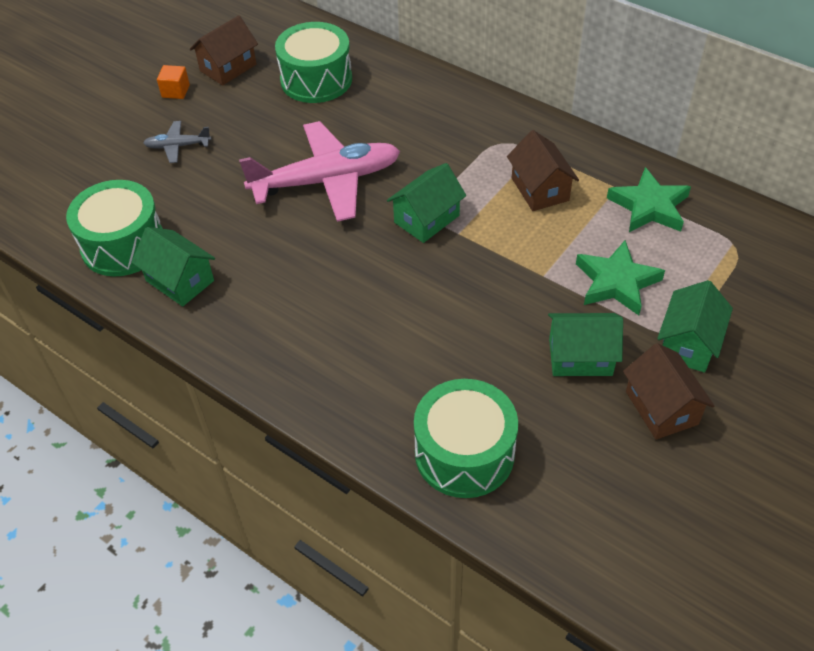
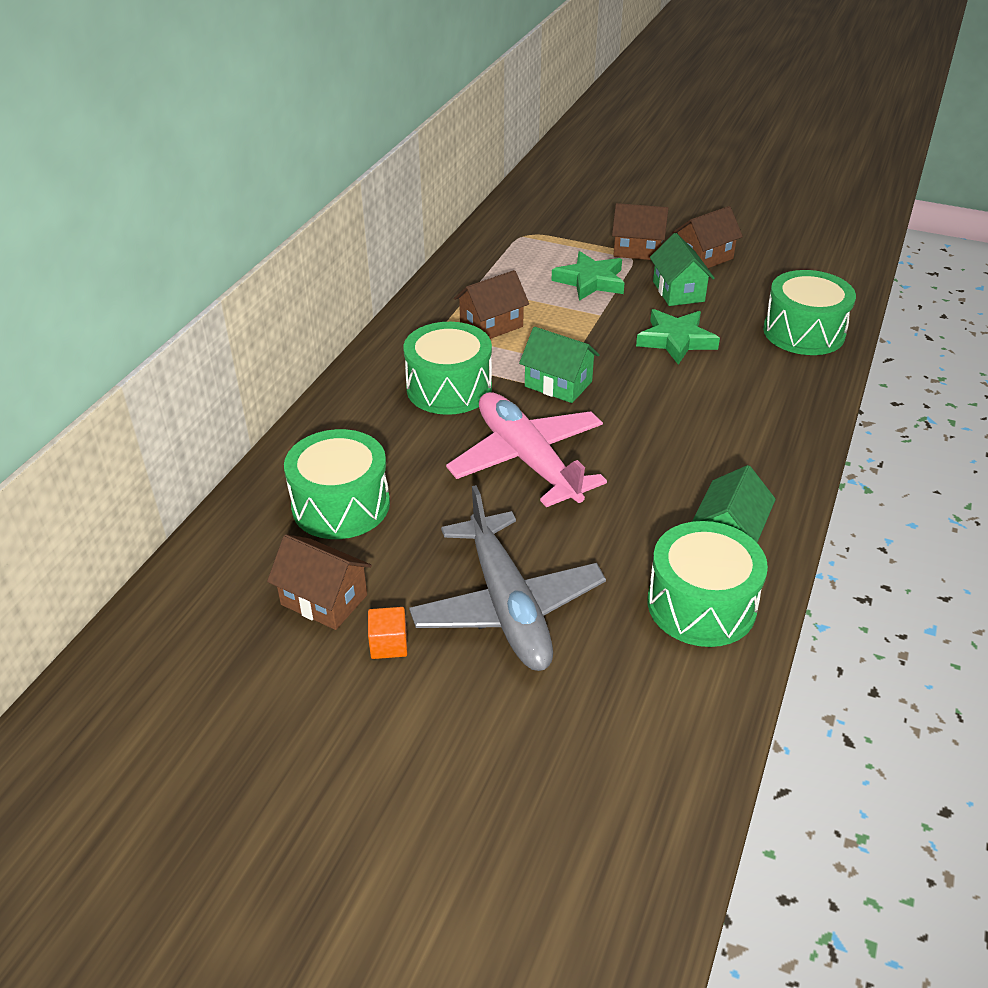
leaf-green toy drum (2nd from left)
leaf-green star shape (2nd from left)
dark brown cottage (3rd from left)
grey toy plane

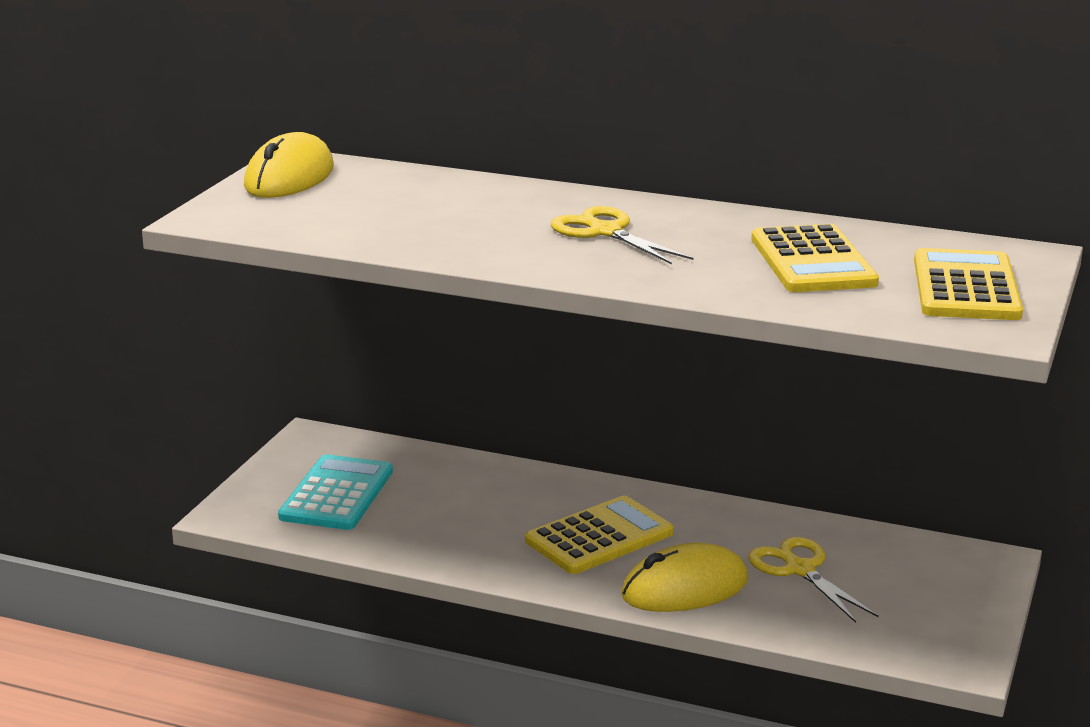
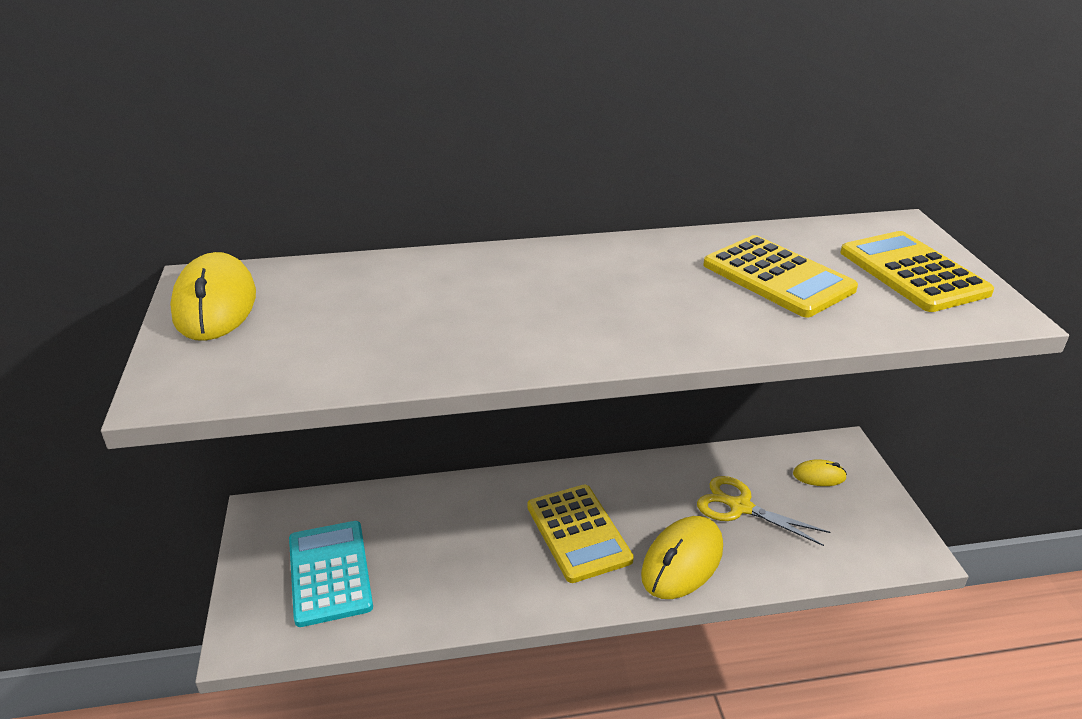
bright yellow scissors (1st from left in the first image)
bright yellow mouse (3rd from left)
bright yellow pocket calculator (1st from left)

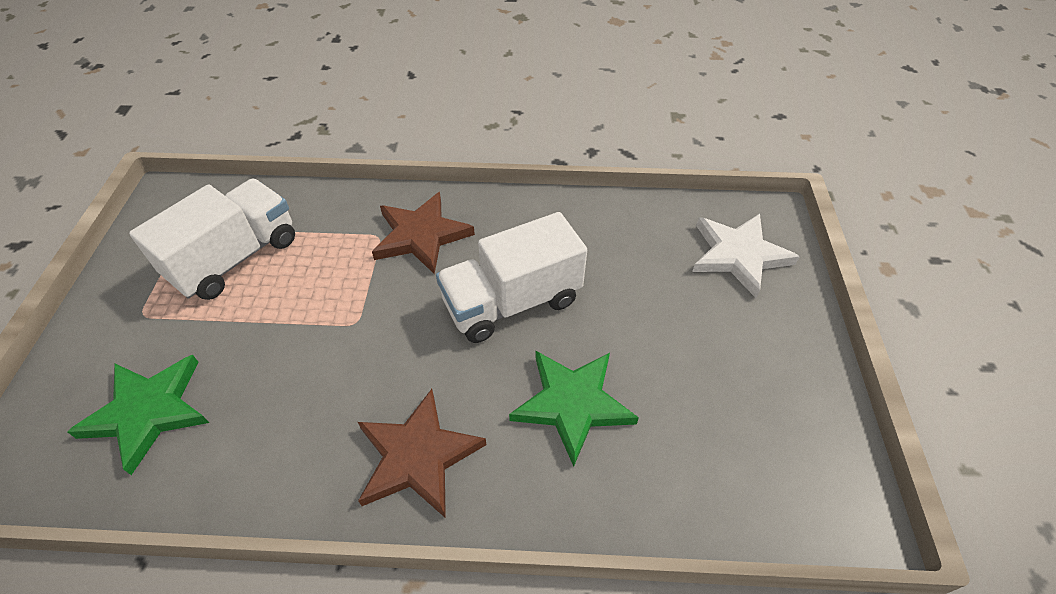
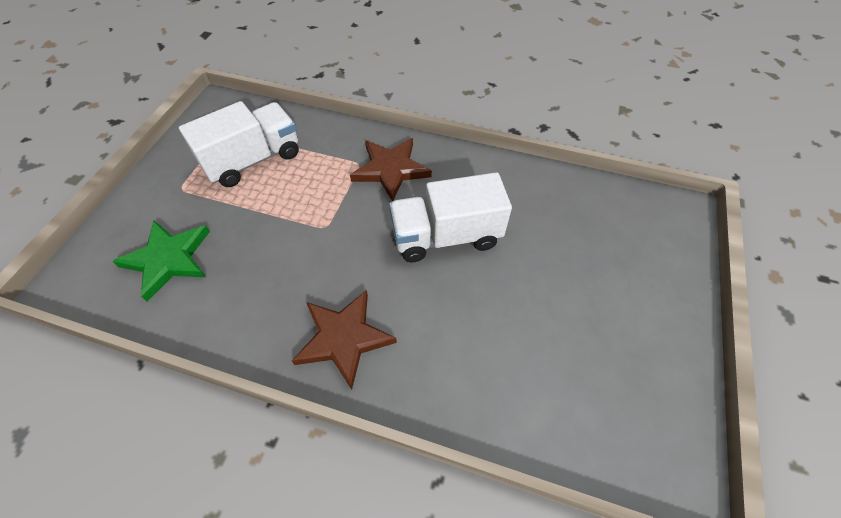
leaf-green star shape (2nd from left in the first image)
white star shape

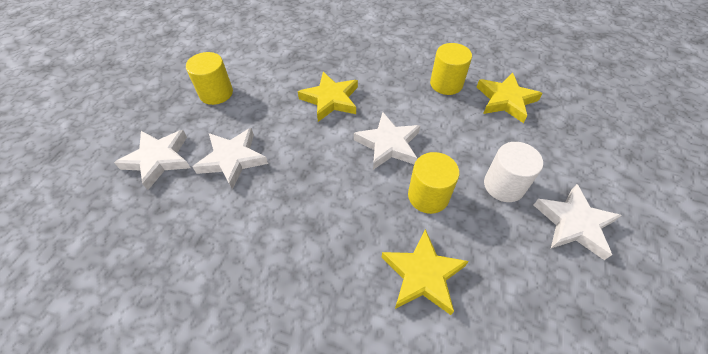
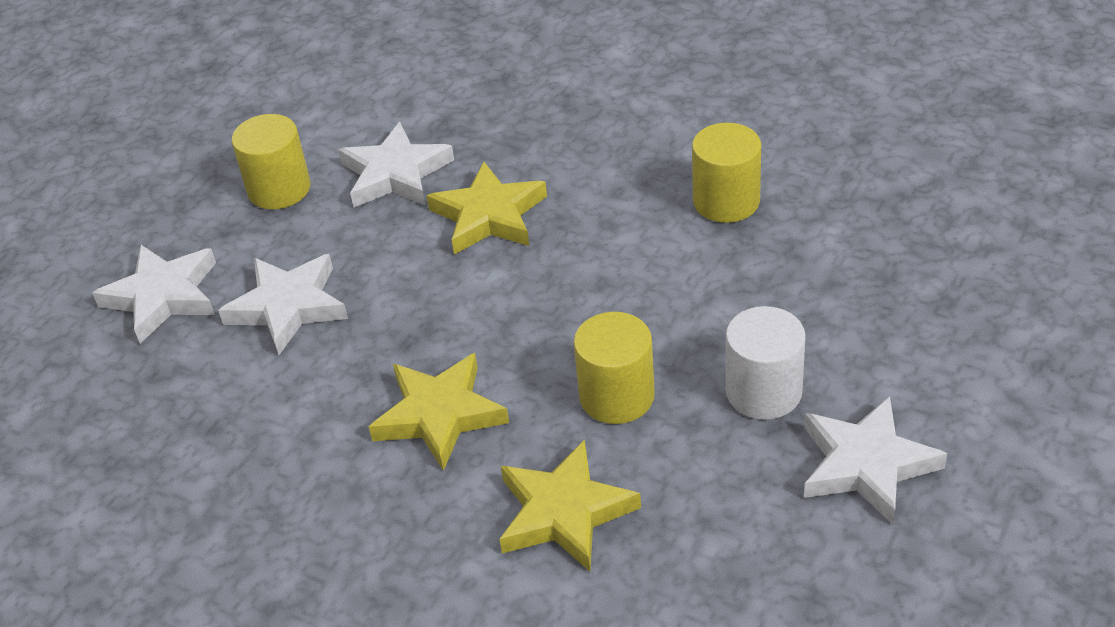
white star shape (3rd from left)
bright yellow star shape (1st from left)

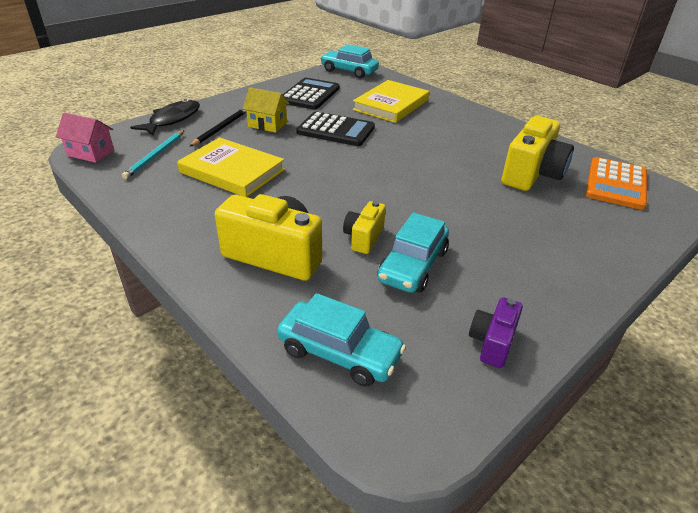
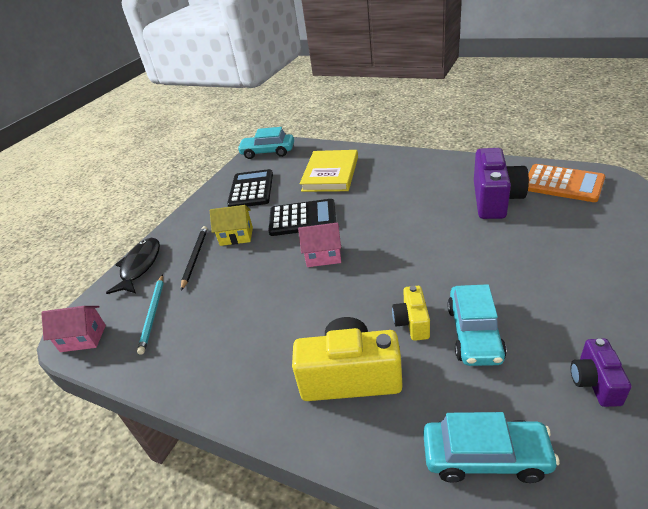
bright yellow book (1st from left in the first image)
rose-pink cottage (2nd from left)
royal purple compact camera (1st from left)
bright orange pocket calculator

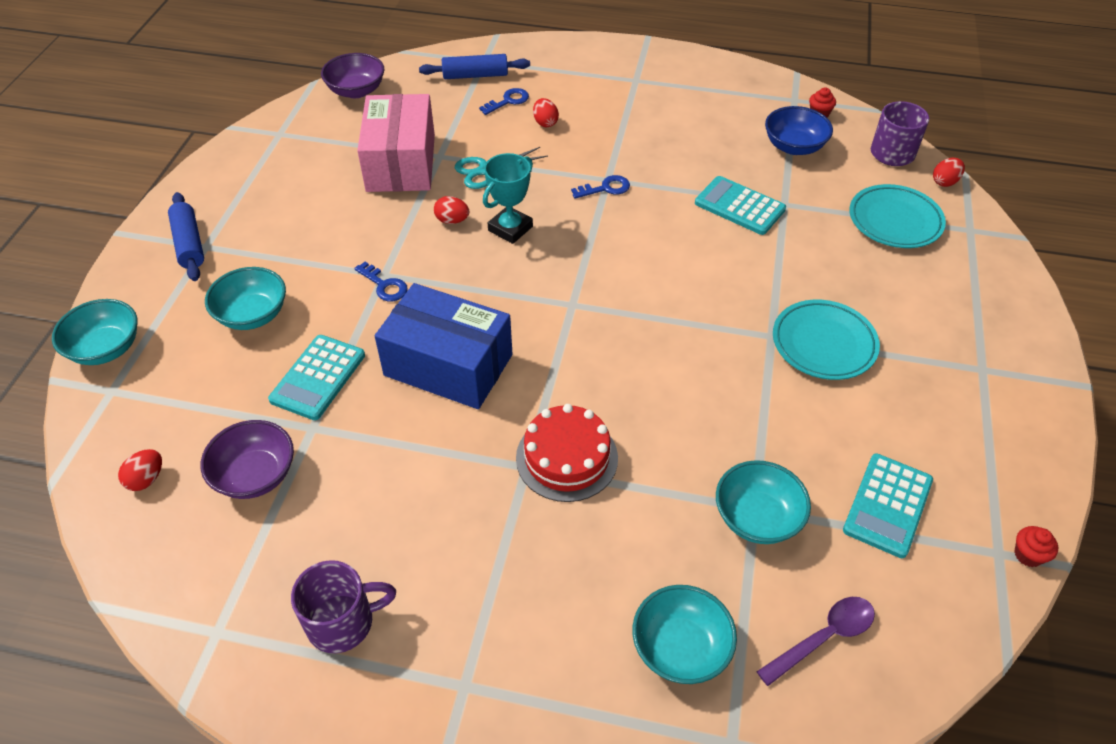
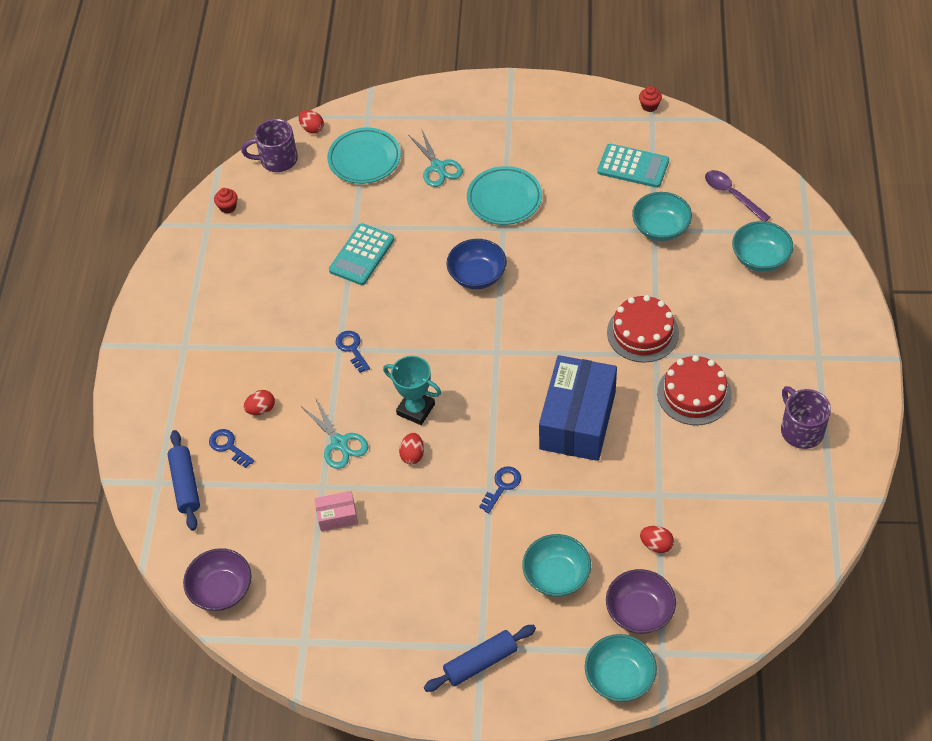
aqua pocket calculator (1st from left in the first image)
aqua scissors (2nd from left)
red layer cake (2nd from left)
red toy egg (4th from left)
royal purple deep dish (2nd from left)
blue deep dish
rose-pink package

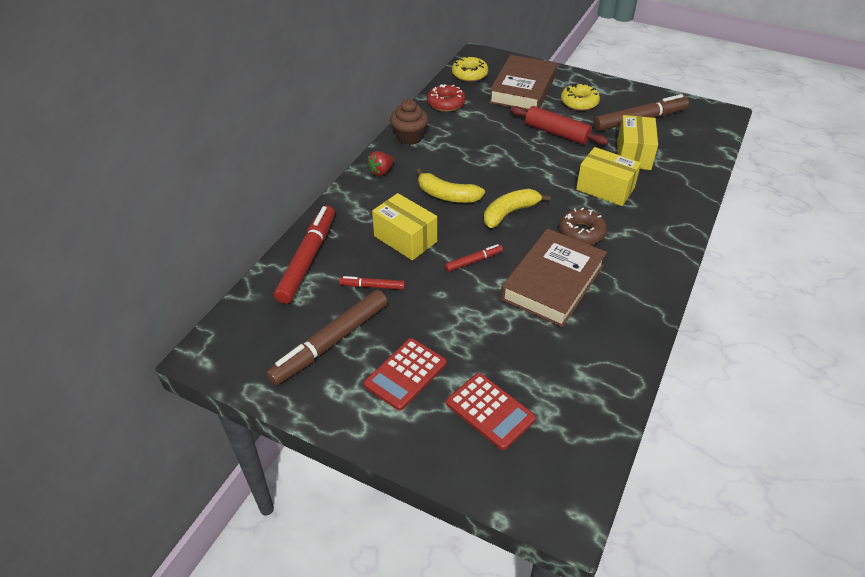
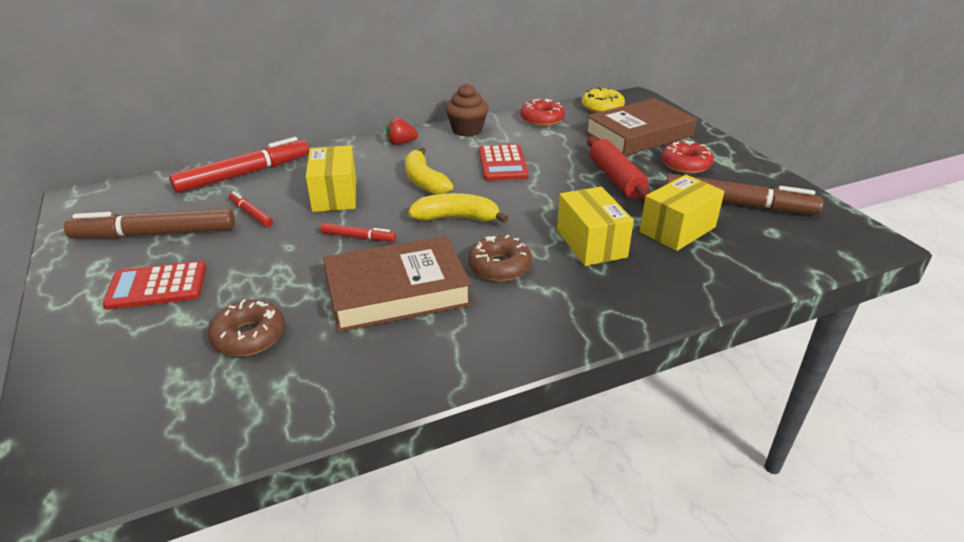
dark brown glazed donut (1st from left)
red pocket calculator (2nd from left)
red glazed donut (2nd from left)

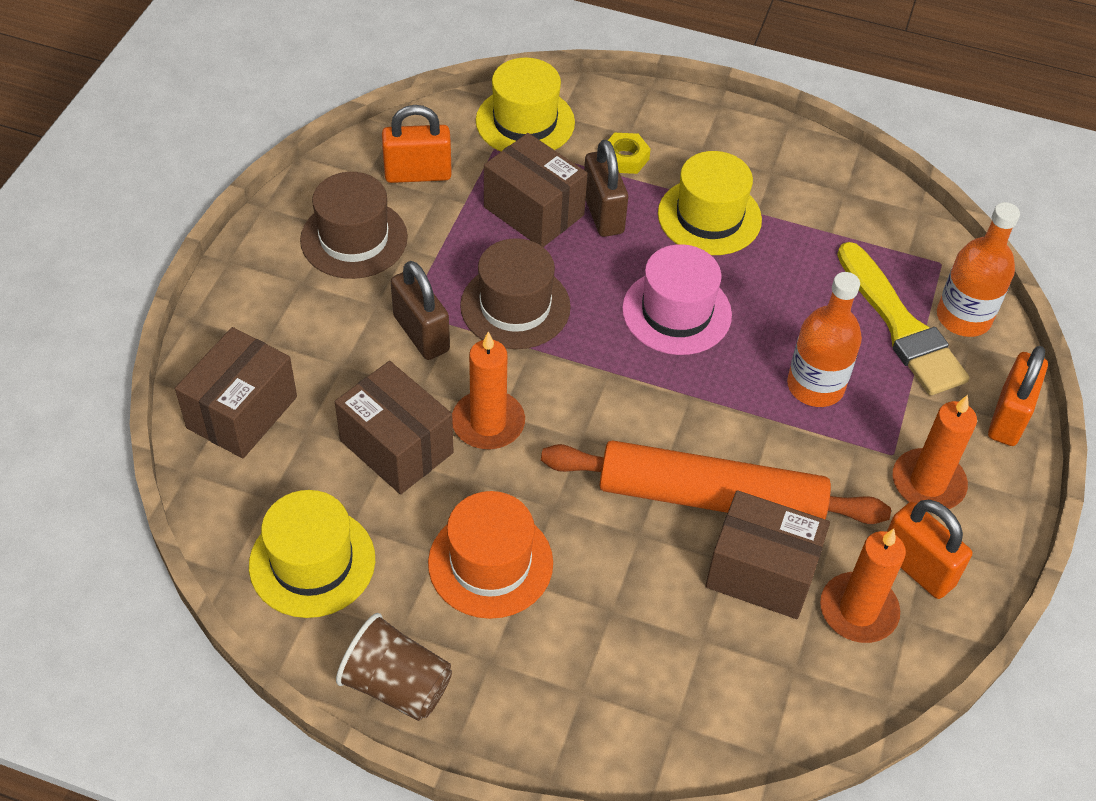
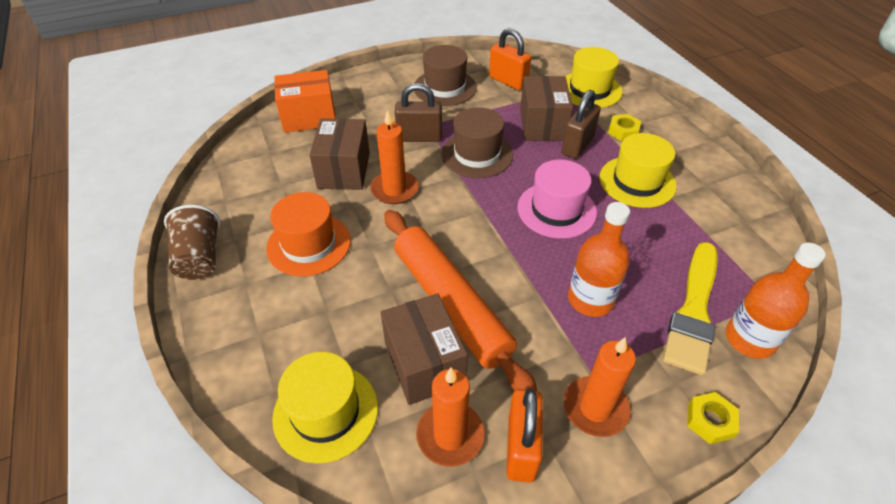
bright yellow hat (1st from left)
bright yellow hexagon nut (2nd from left)
bright orange package
dark brown padlock (1st from left)

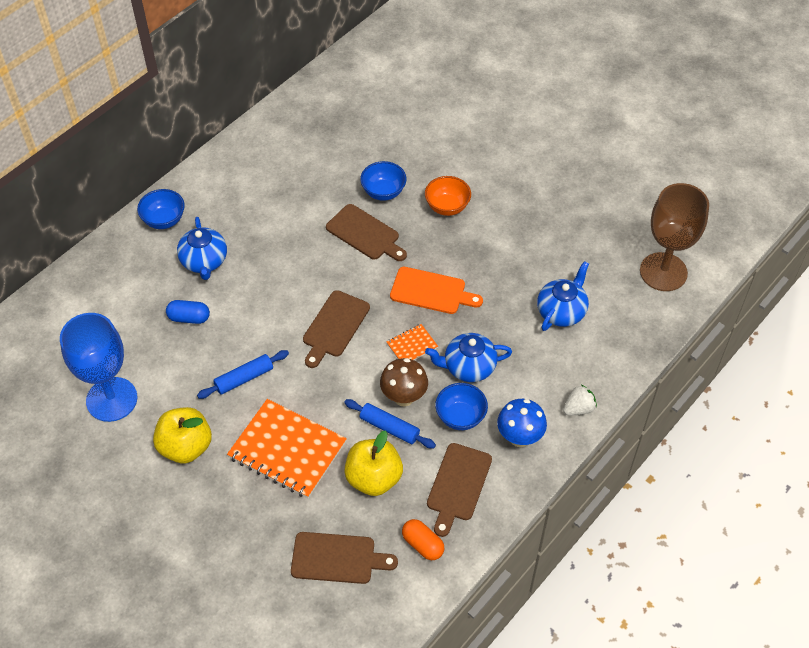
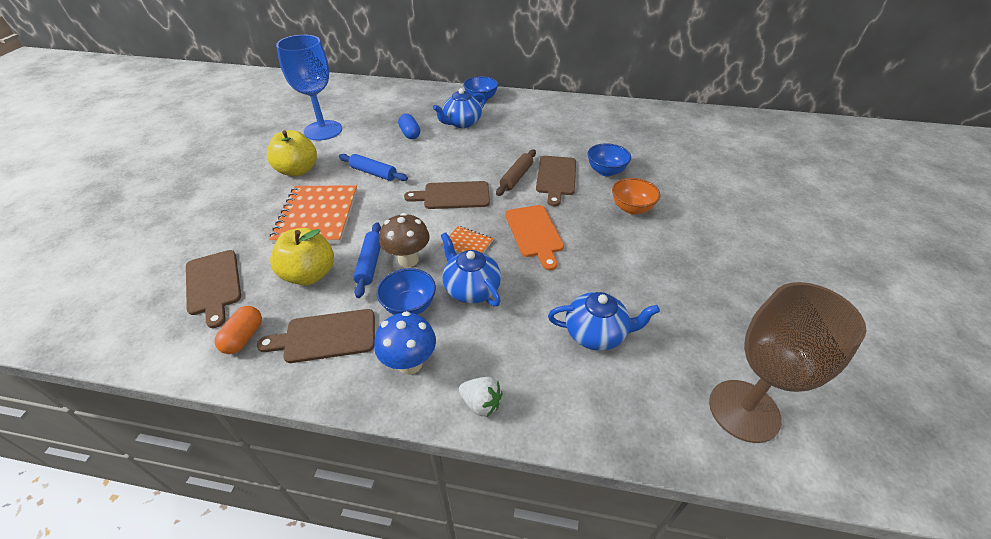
dark brown rolling pin

